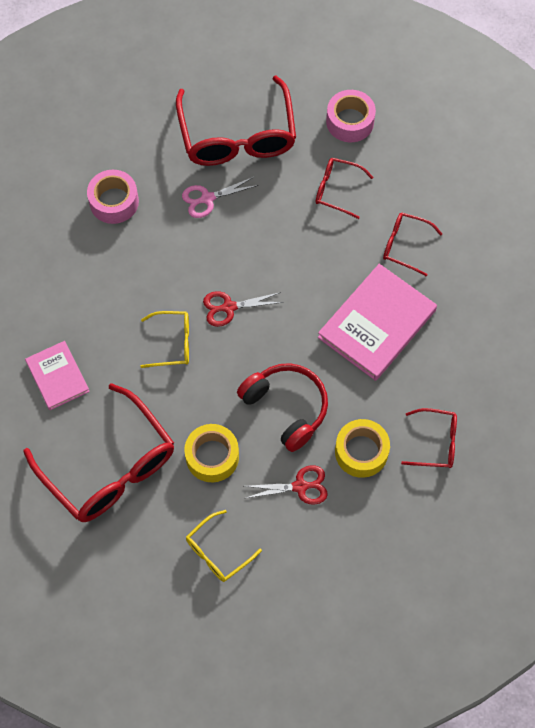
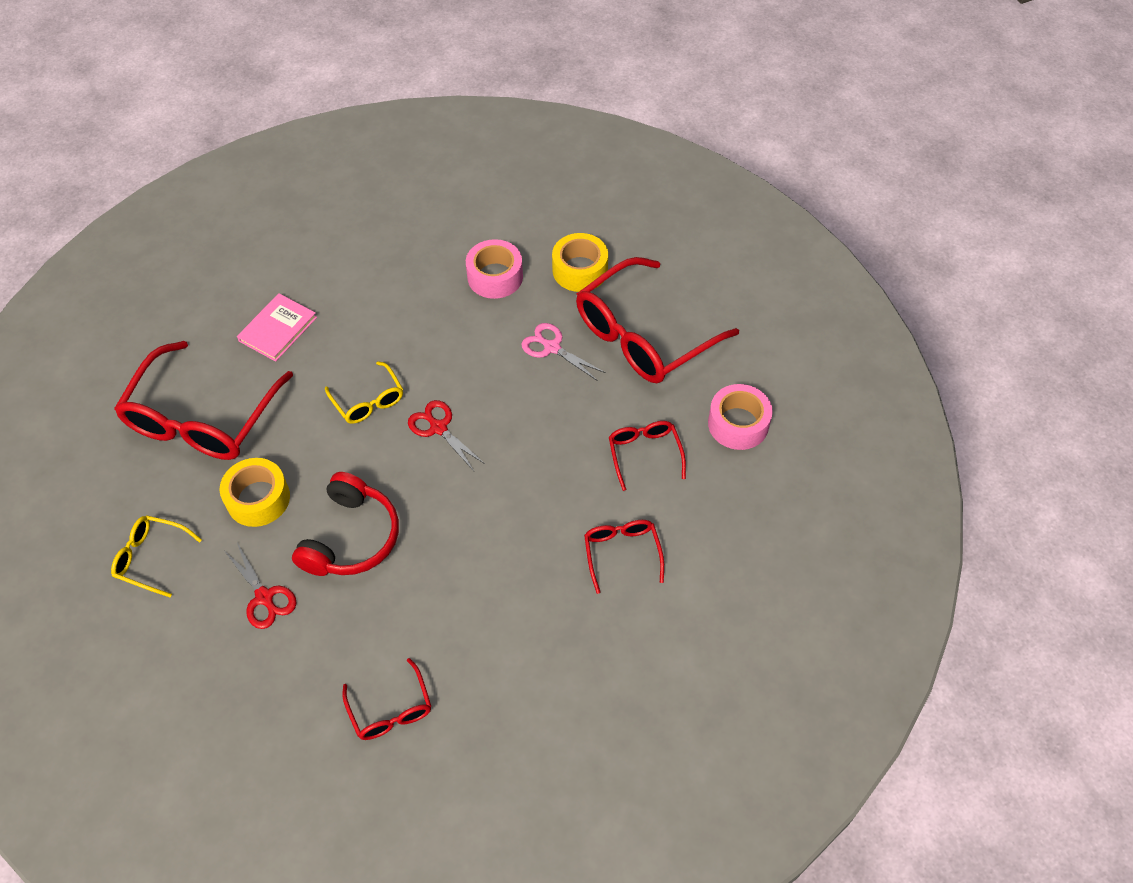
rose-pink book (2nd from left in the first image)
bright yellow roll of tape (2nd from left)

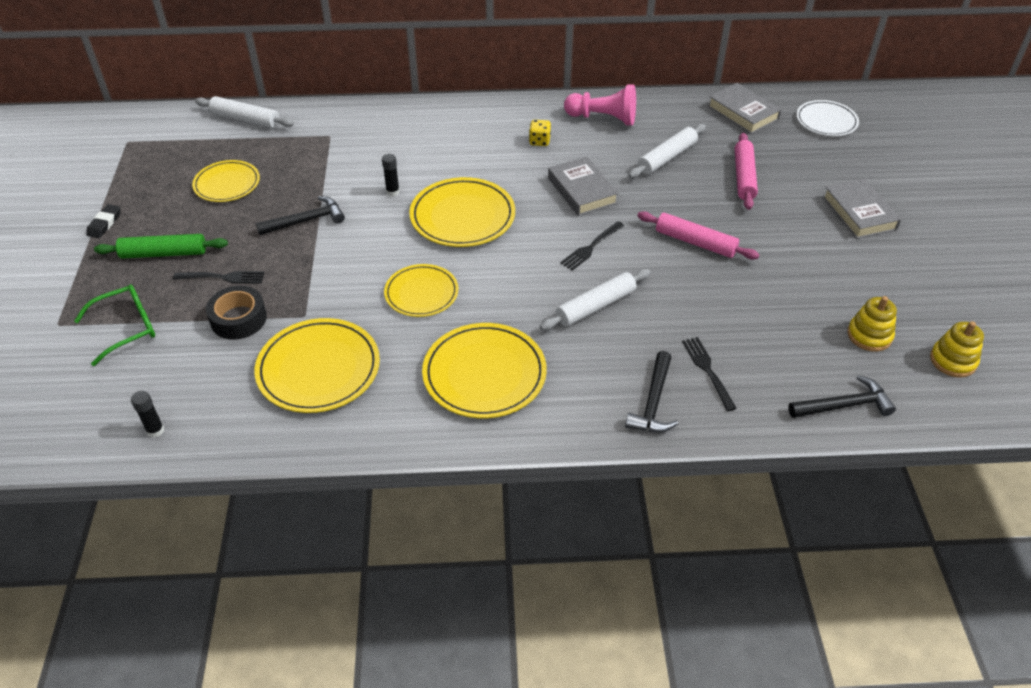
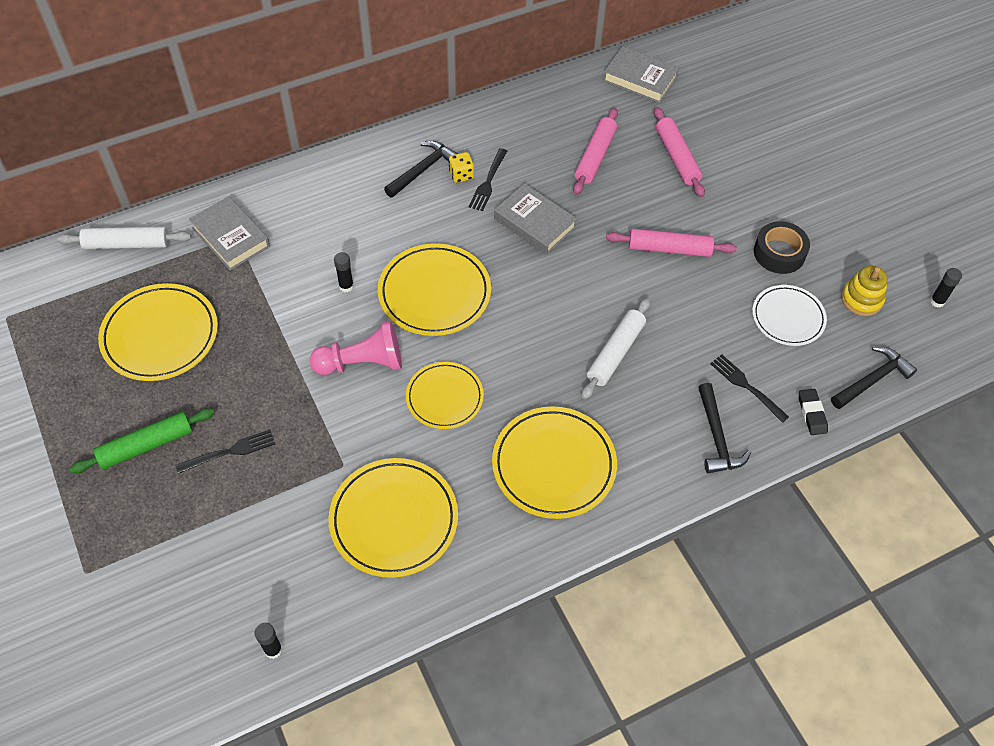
leaf-green glasses
ebony gum eraser
ebony roll of tape
ebony claw hammer (1st from left)
ebony fork (2nd from left)
rose-pink game pawn
white plate
grey book (1st from left)
ebony glue stick (3rd from left)
rose-pink rolling pin (1st from left)
bright yellow plate (1st from left)

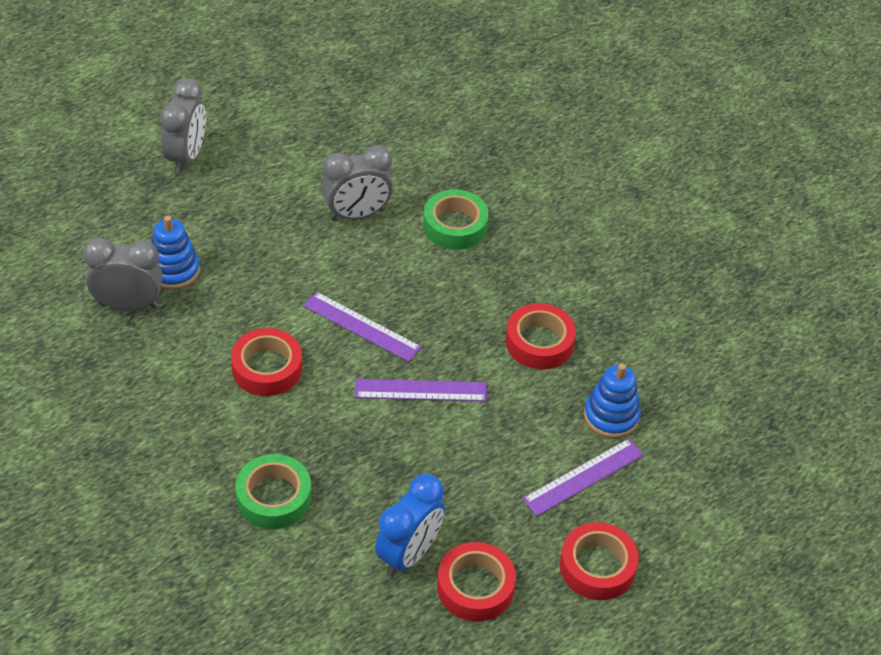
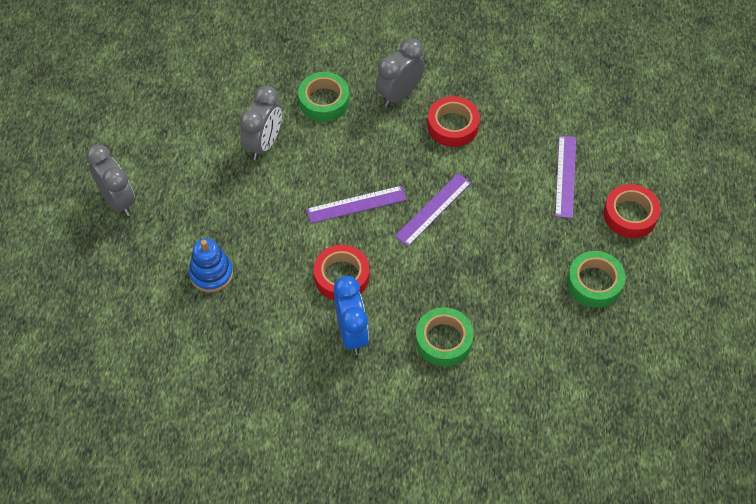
blue stacking rings (2nd from left in the first image)
grey clock (3rd from left)
blue clock
leaf-green roll of tape (3rd from left)

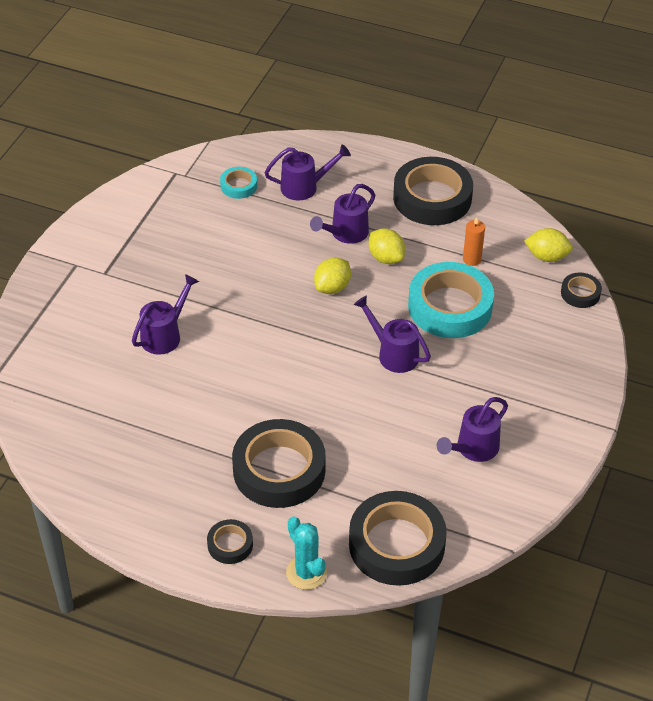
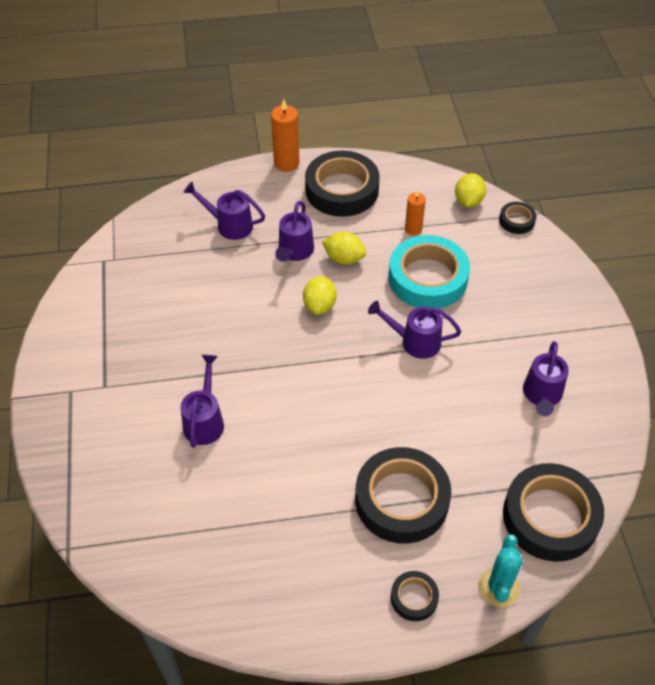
aqua roll of tape (1st from left in the first image)
bright orange candle (1st from left)
royal purple watering pot (2nd from left)
aqua prickly plant
bright yellow toy lemon (3rd from left)

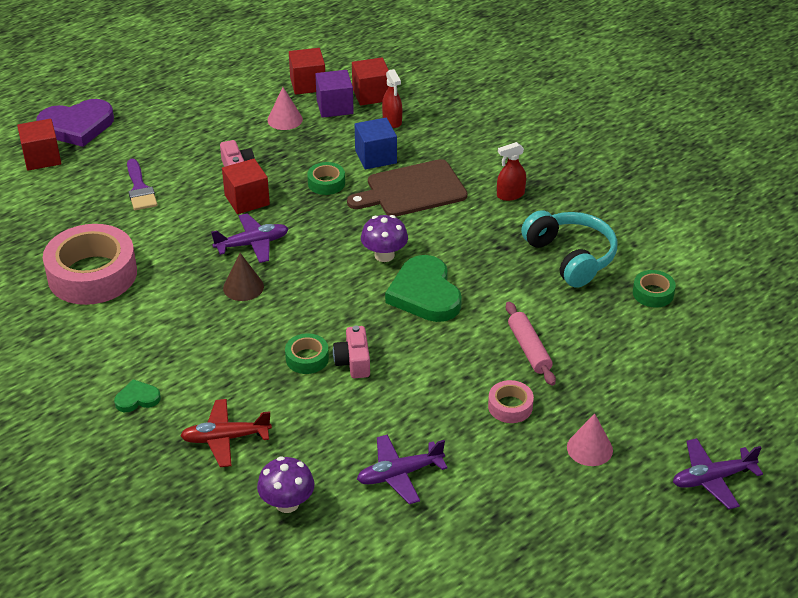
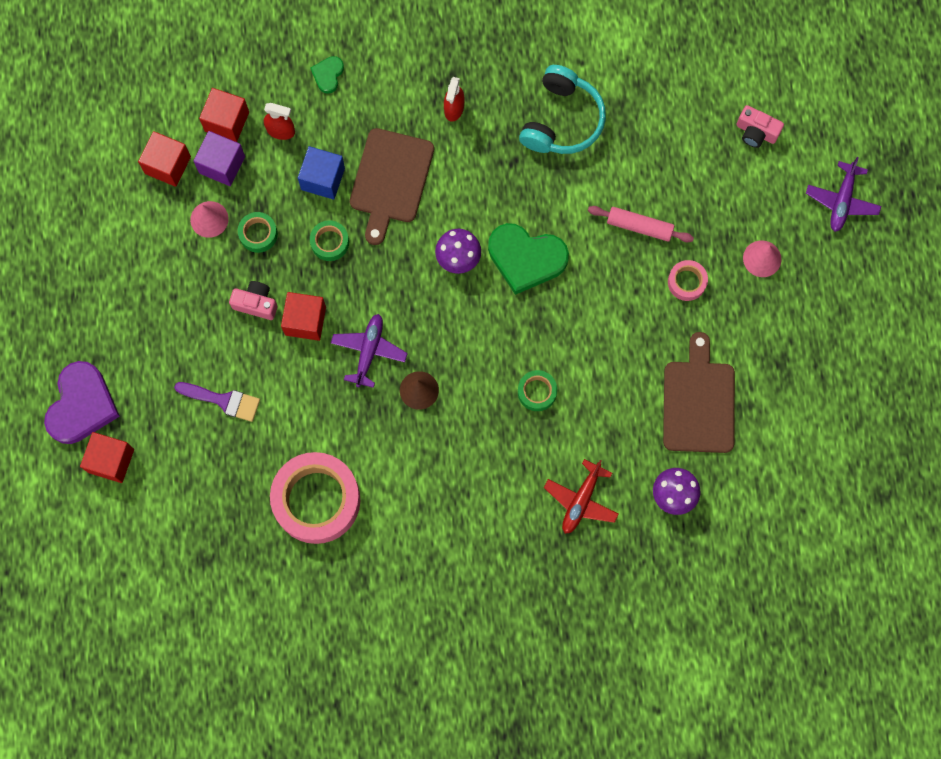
leaf-green heart (1st from left)
rose-pink compact camera (2nd from left)
leaf-green roll of tape (1st from left)
dark brown bread board (2nd from left)
aqua headset

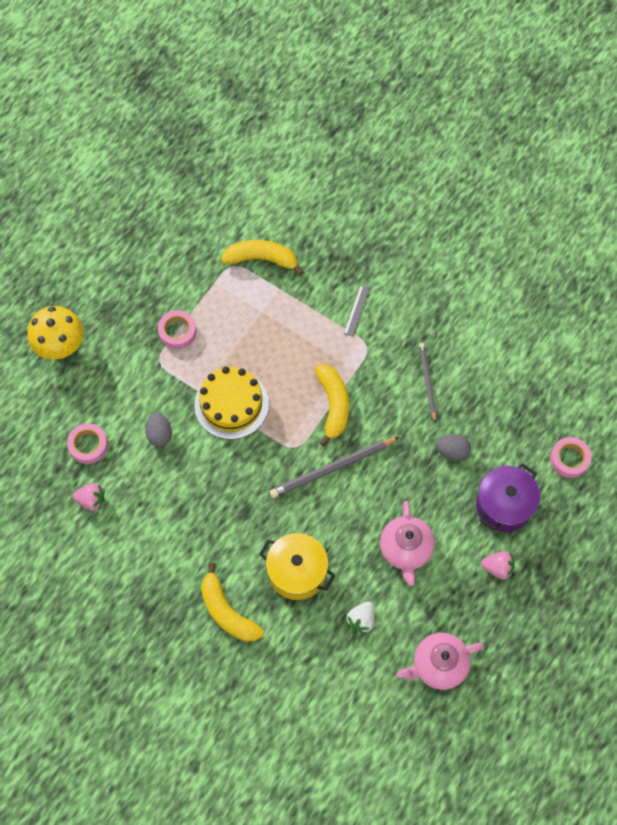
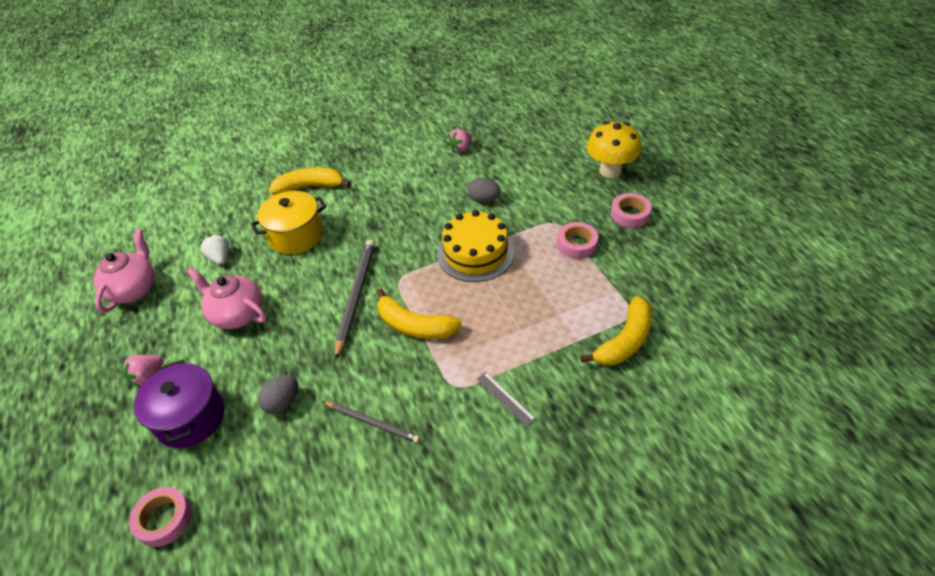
rose-pink roll of tape (3rd from left)

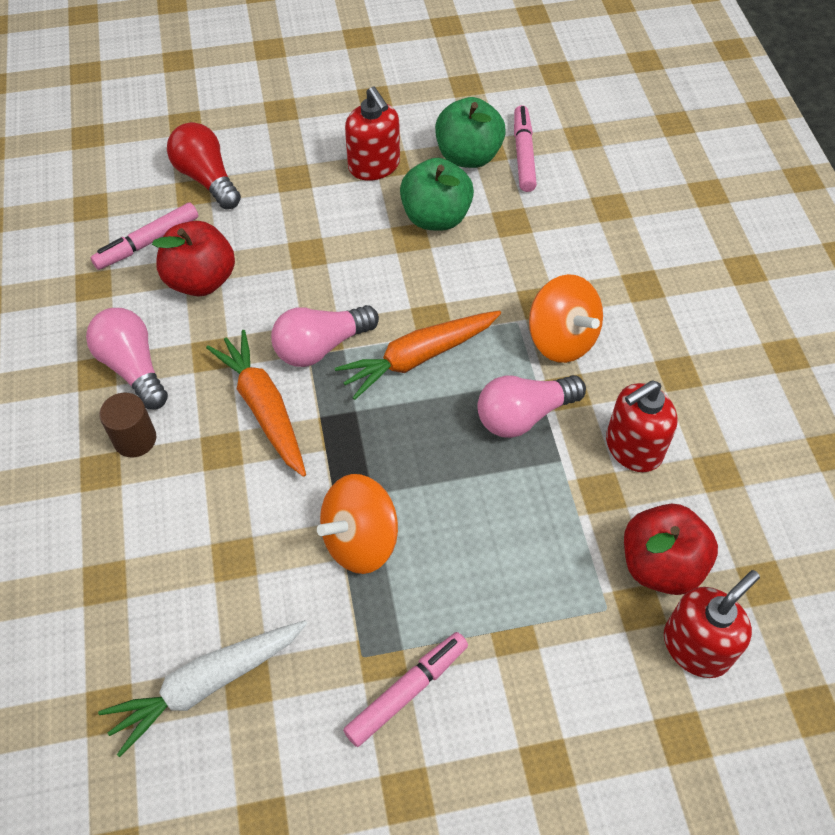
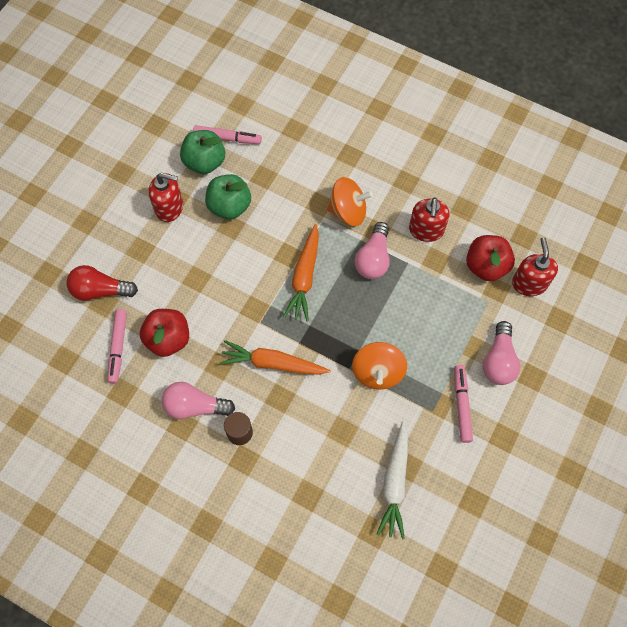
rose-pink light bulb (3rd from left)
rose-pink felt pen (2nd from left)

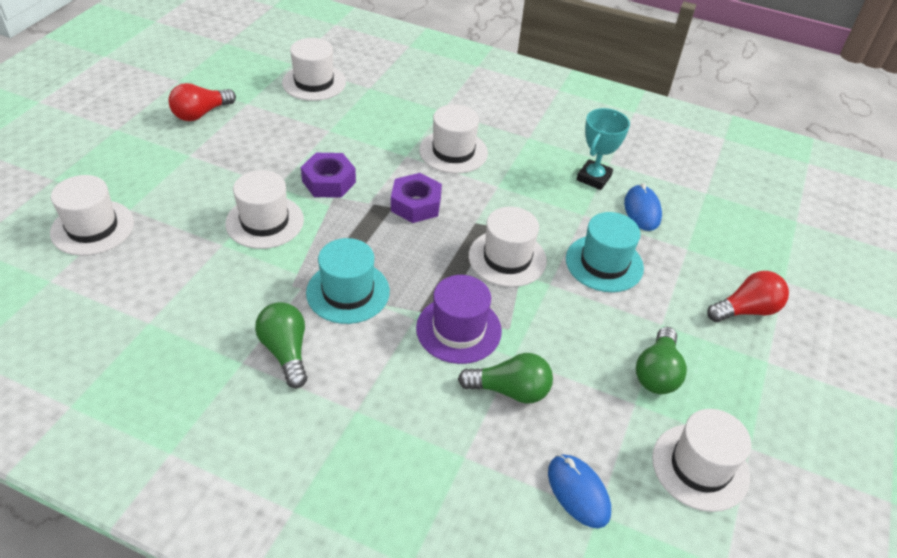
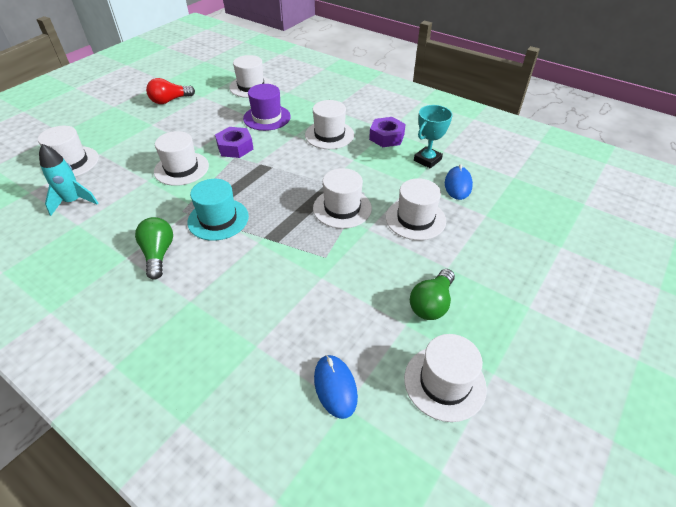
leaf-green light bulb (2nd from left in the first image)
red light bulb (2nd from left in the first image)
aqua rocket
royal purple hexagon nut (2nd from left)
royal purple hat
white hat (6th from left)

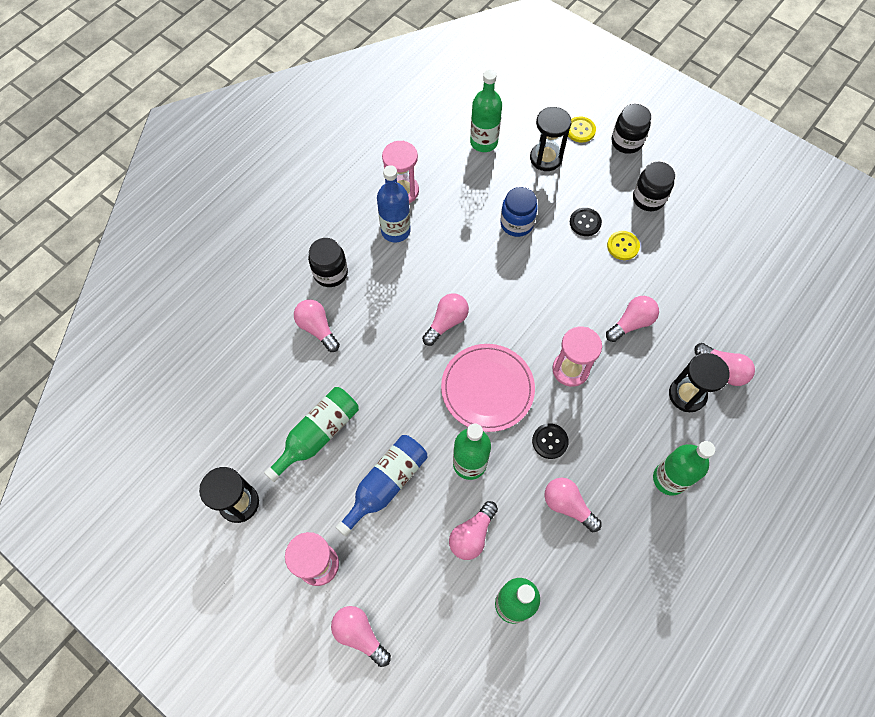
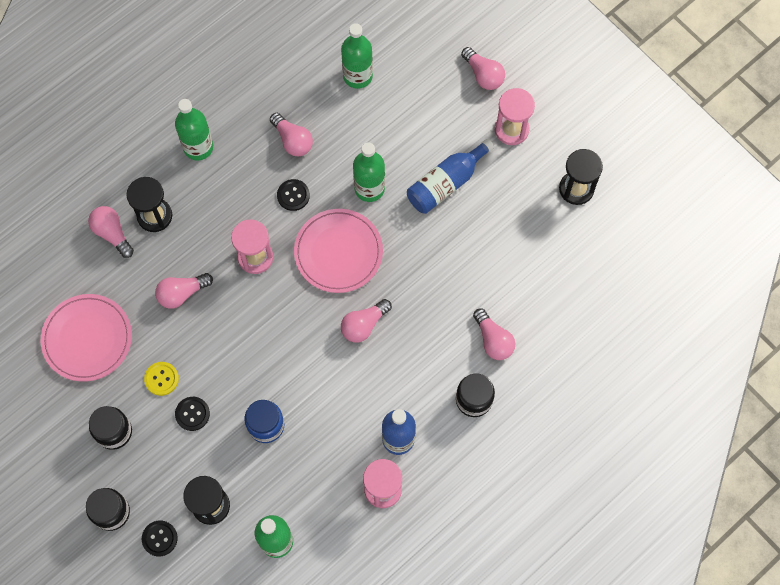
leaf-green drink bottle (1st from left in the first image)
rose-pink light bulb (4th from left in the first image)
rose-pink plate (1st from left)
ebony shirt button (1st from left)

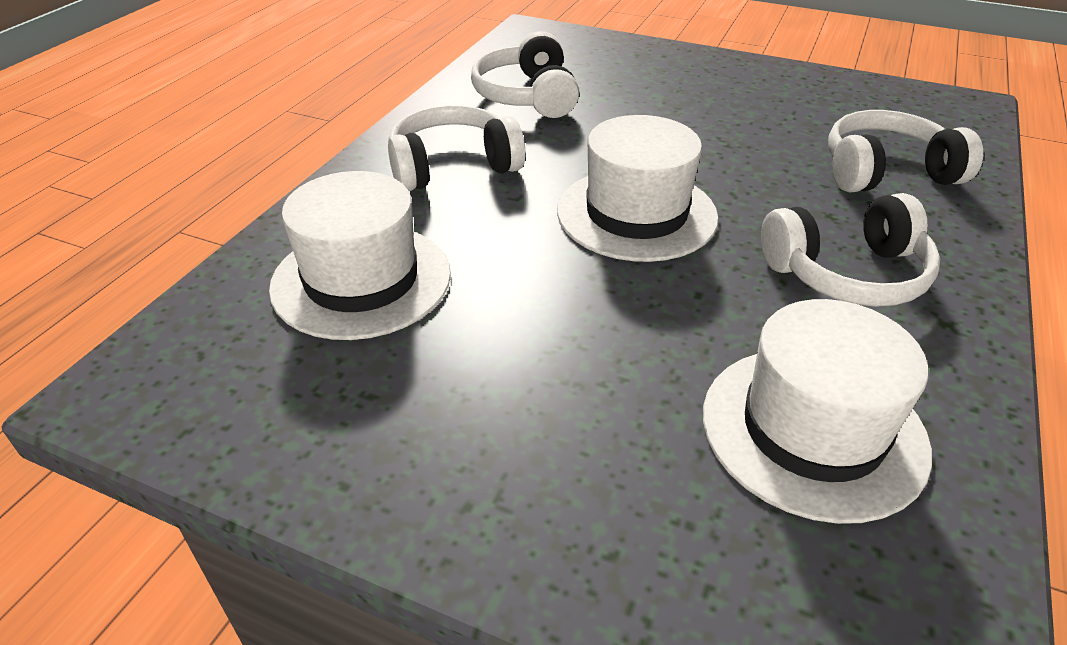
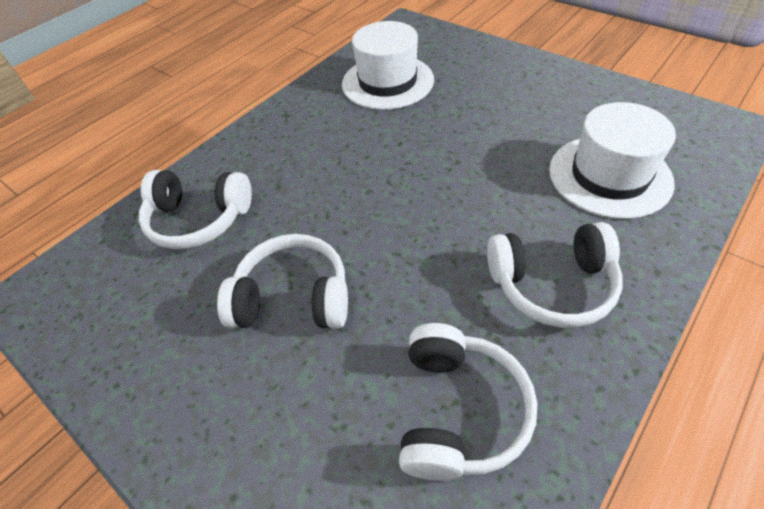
white hat (2nd from left in the first image)
white headset (2nd from left)

